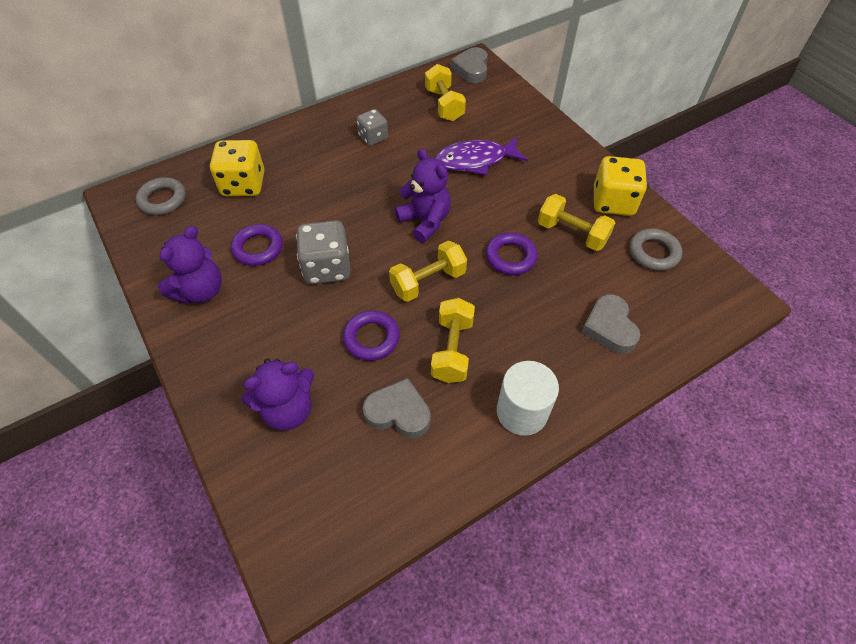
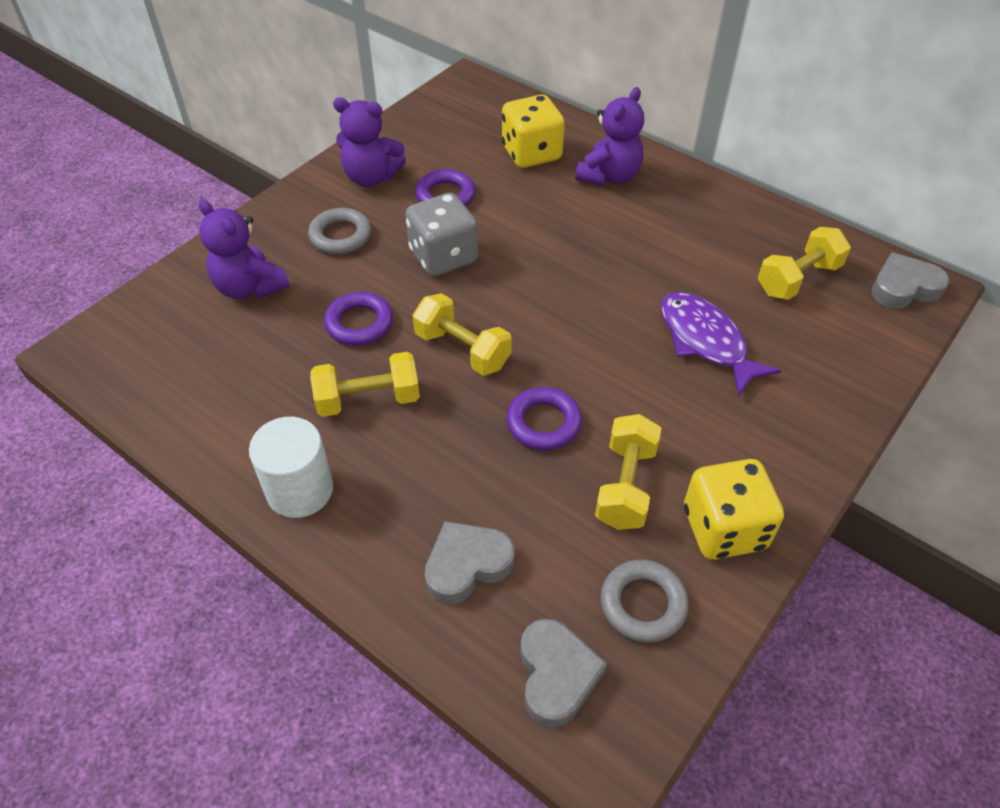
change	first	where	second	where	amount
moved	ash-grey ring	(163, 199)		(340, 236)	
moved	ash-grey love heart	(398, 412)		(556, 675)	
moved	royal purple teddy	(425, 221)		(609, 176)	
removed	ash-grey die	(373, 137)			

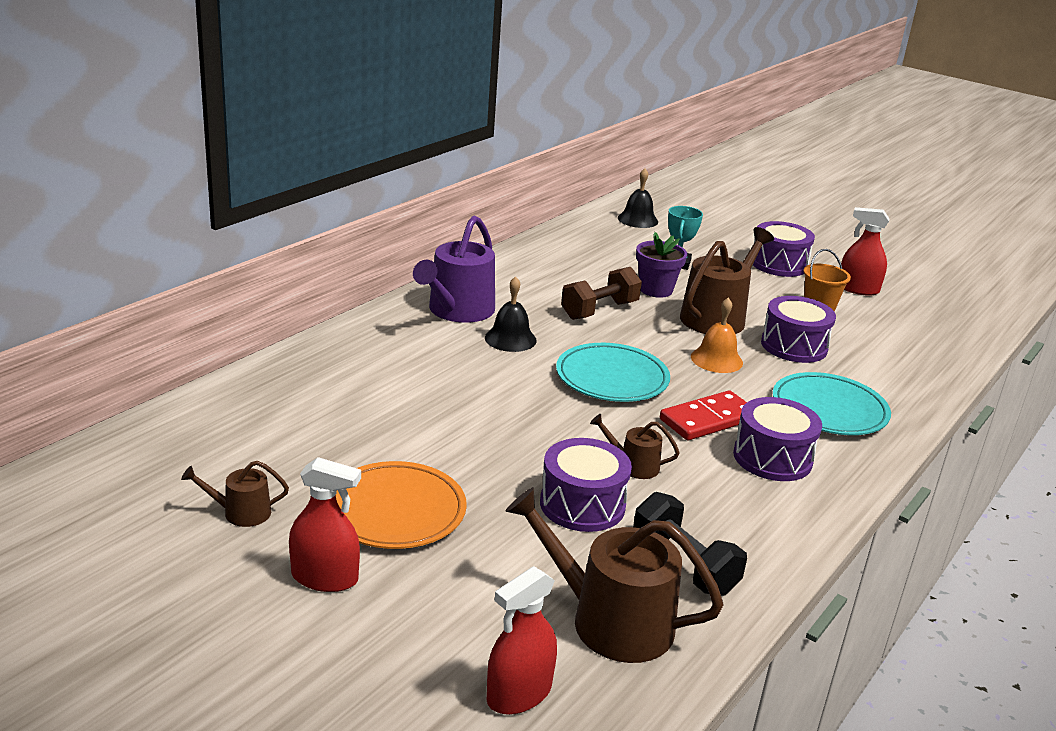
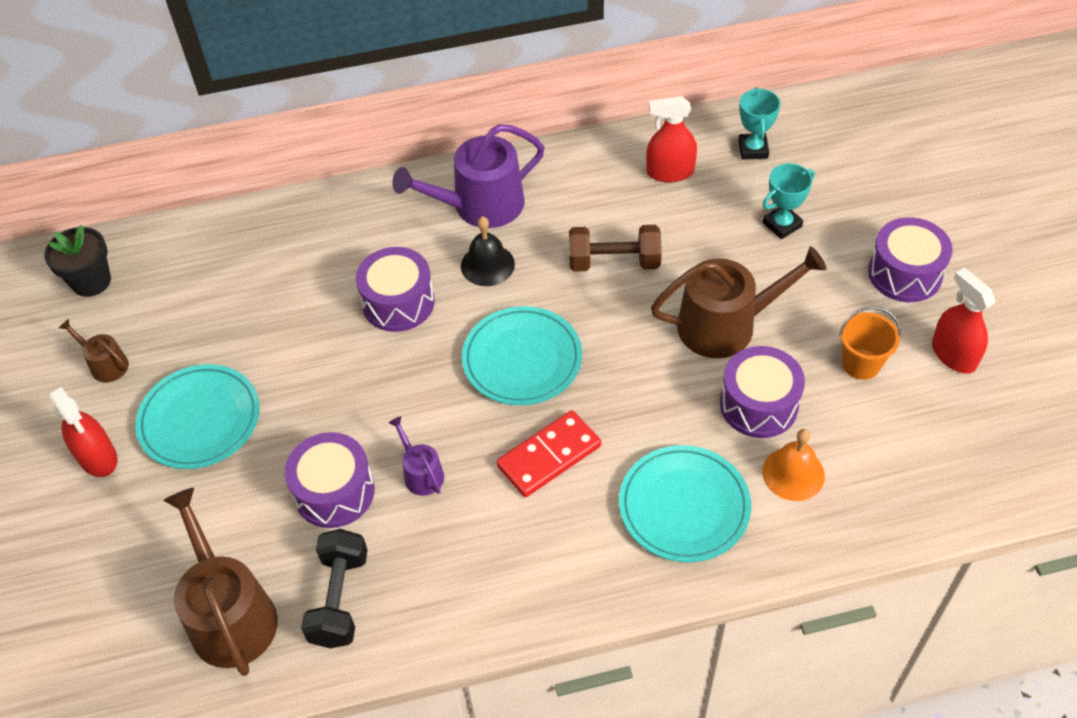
change	first	where	second	where	amount
added			jet-black flower pot	(91, 281)	
recoloured	orange flat dish	(395, 511)	turquoise flat dish	(200, 420)	
moved	royal purple toy drum	(772, 458)		(398, 302)	
recoloured	russet watering can	(633, 465)	royal purple watering can	(421, 473)	
turned	red domino	(708, 419)		(549, 456)	45 degrees counterclockwise
moved	red spray cleaner	(519, 693)		(670, 172)	
added			turquoise prize cup	(753, 149)	
moved	orange bell	(716, 359)		(793, 473)	
removed	jet-black bell	(638, 219)			
removed	royal purple flower pot	(656, 290)			

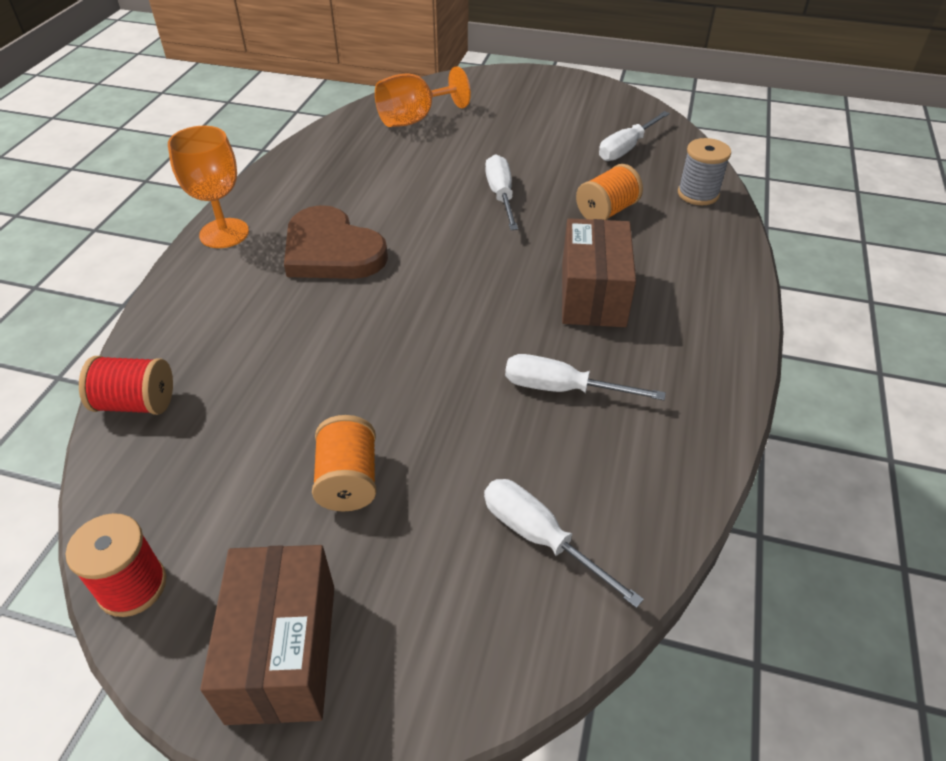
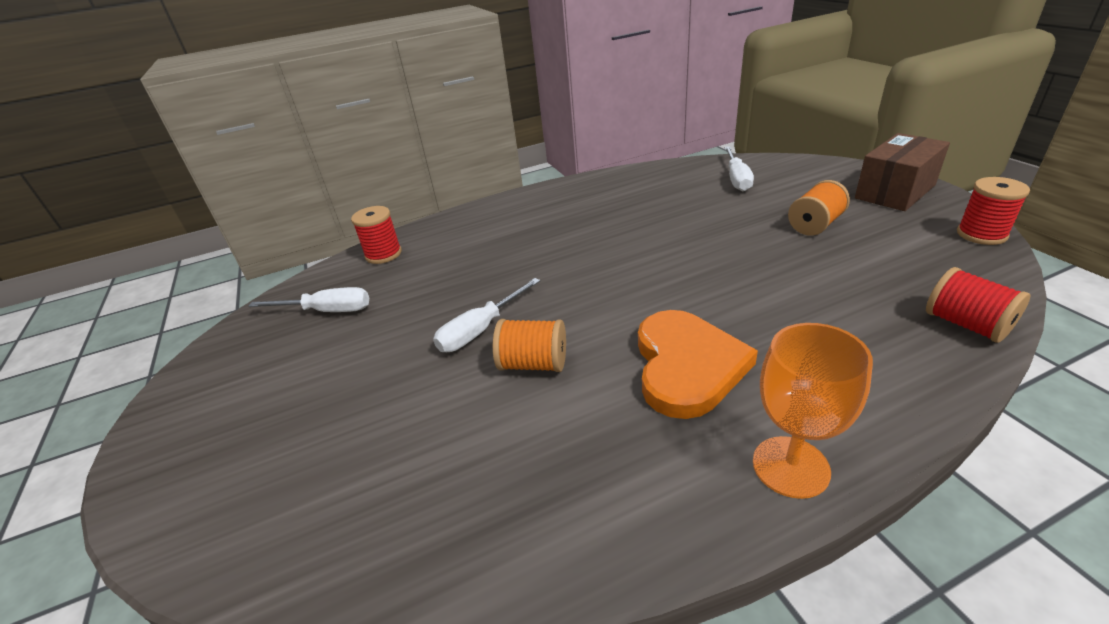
change	first	where	second	where	amount
recoloured	ash-grey bobbin	(698, 194)	red bobbin	(383, 254)	
moved	orange bobbin	(606, 211)		(533, 364)	
recoloured	russet love heart	(331, 251)	orange love heart	(687, 366)	
removed	orange chalice	(415, 119)			
removed	snow-white hand screwdriver	(562, 389)			
removed	russet package	(593, 294)			

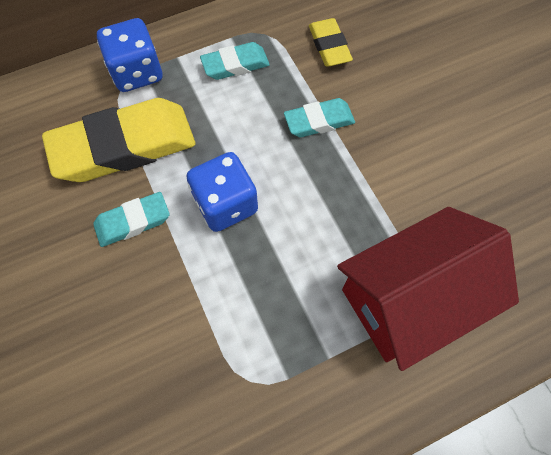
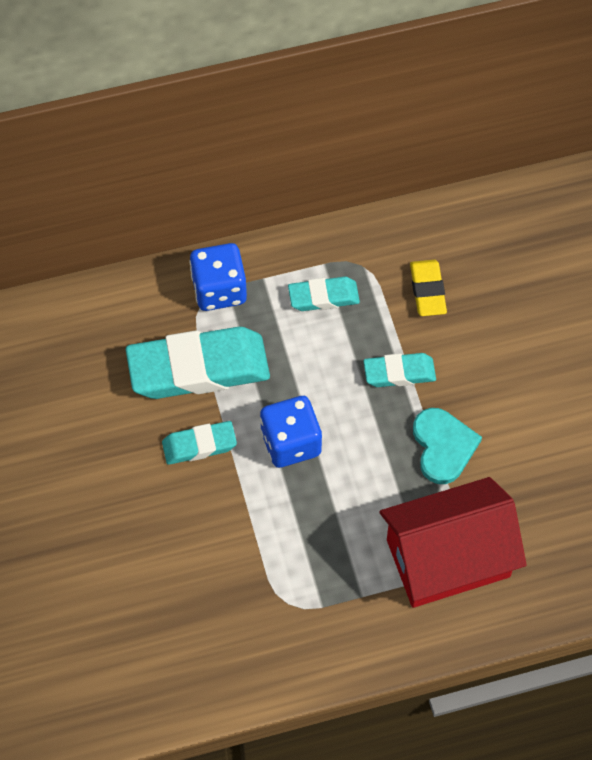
change	first	where	second	where	amount
recoloured	bright yellow gum eraser	(124, 146)	turquoise gum eraser	(198, 368)	
added			turquoise love heart	(443, 446)	

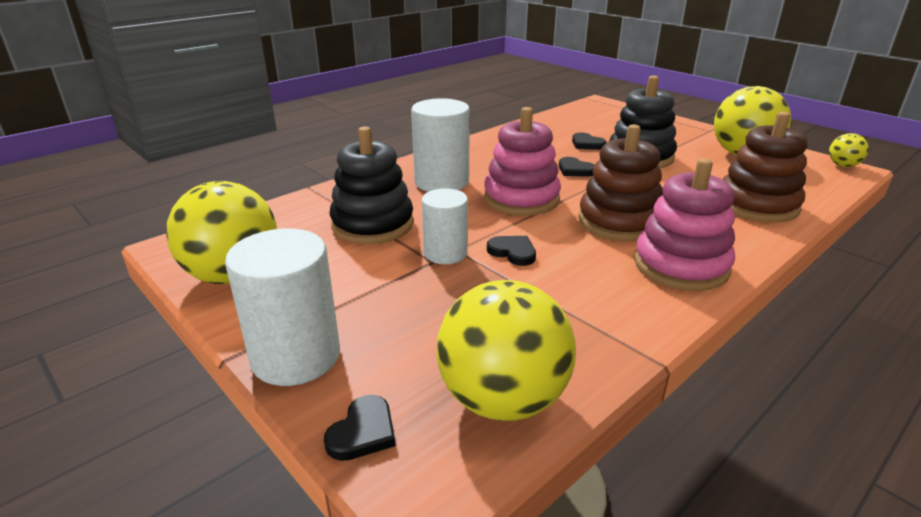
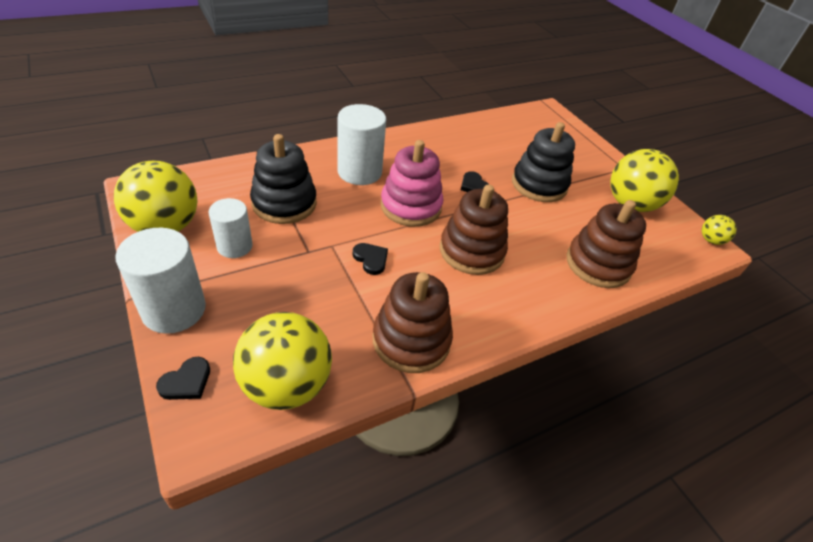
change	first	where	second	where	amount
moved	snow-white cylinder shape	(445, 253)		(234, 246)	
added			russet stacking toy	(411, 340)	
removed	jet-black love heart	(587, 144)			
removed	pink stacking toy	(681, 265)			

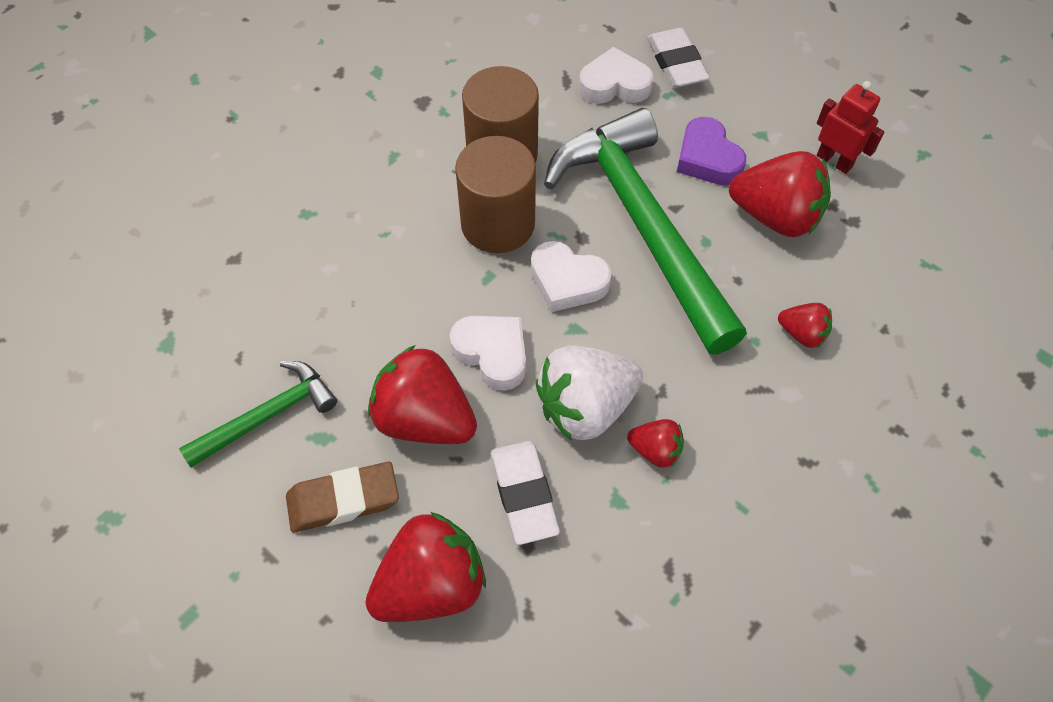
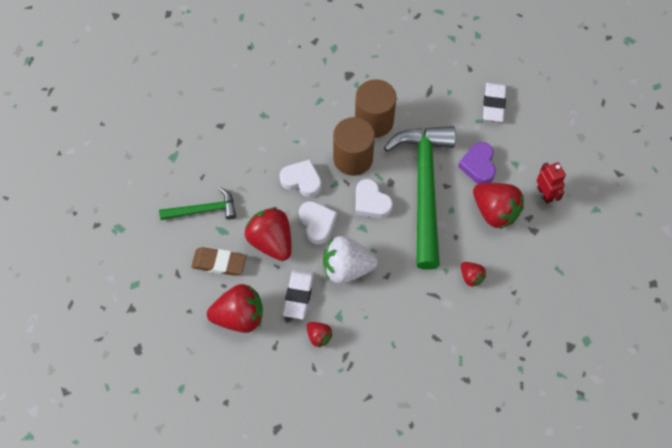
change	first	where	second	where	amount
moved	snow-white love heart	(614, 85)		(302, 181)	
moved	red berry	(655, 450)		(319, 336)	

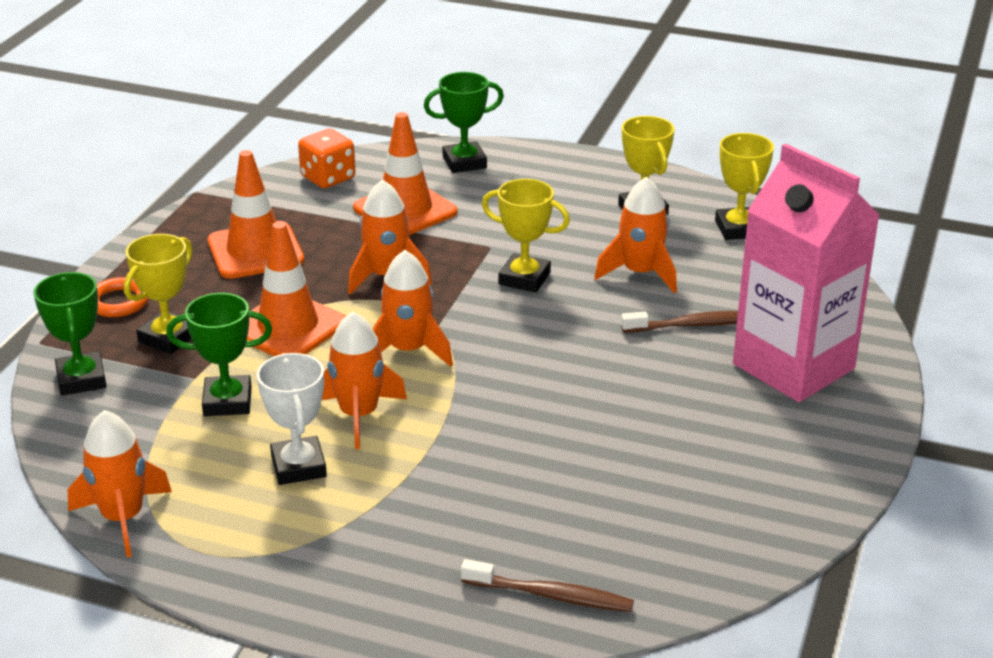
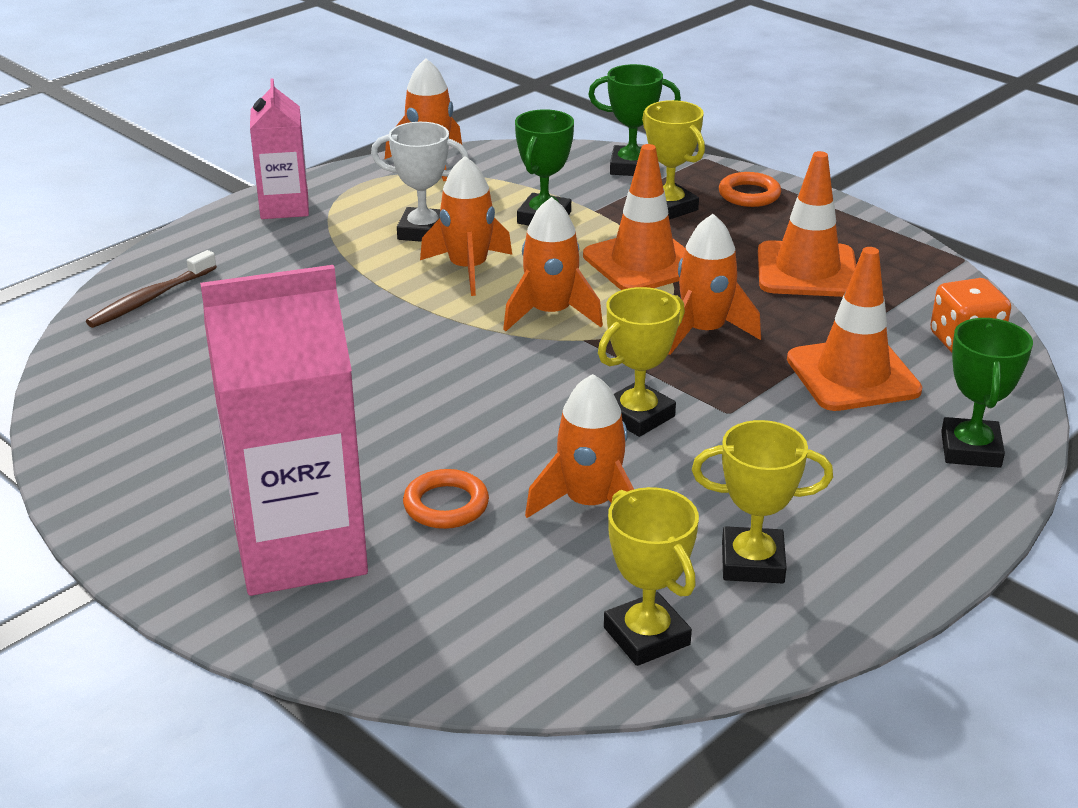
change	first	where	second	where	amount
added			pink carton	(284, 207)	
replaced	russet tooth brush	(693, 325)	orange ring	(446, 505)	
turned	bright yellow prize cup	(738, 229)		(646, 636)	45 degrees clockwise

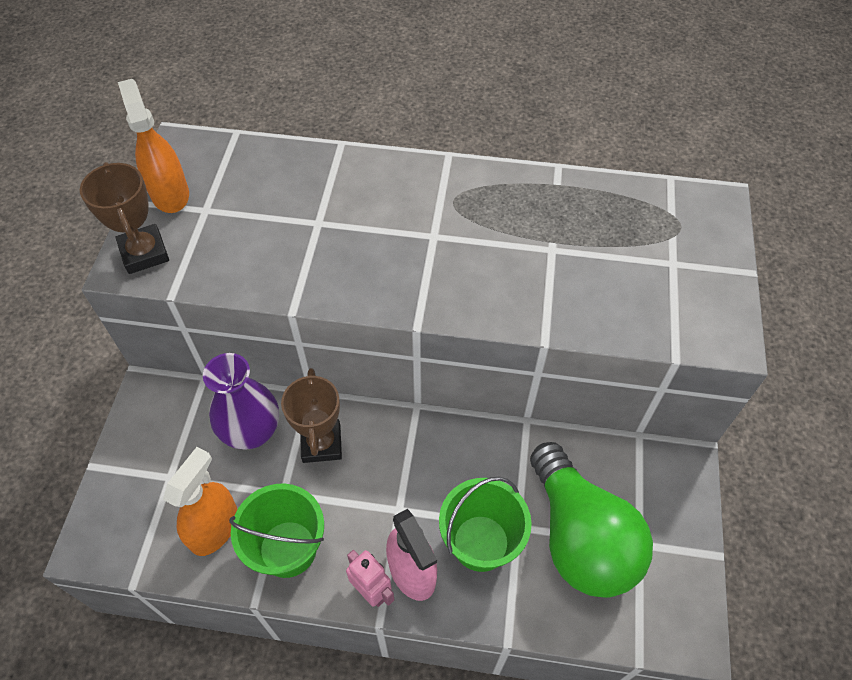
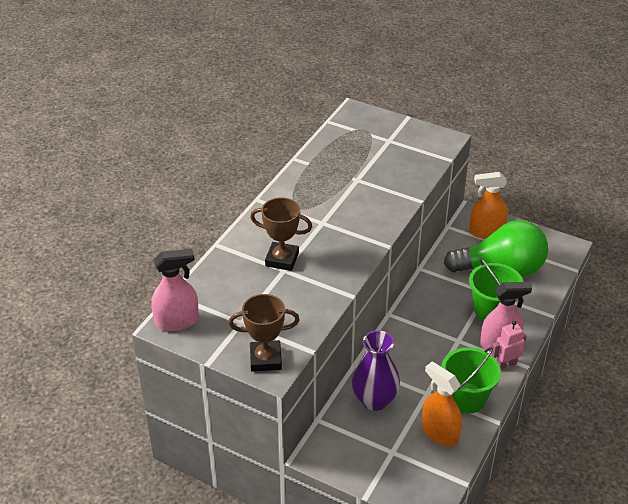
change	first	where	second	where	amount
added			pink spray cleaner	(177, 321)	
moved	russet prize cup	(321, 443)		(282, 259)	
moved	orange spray cleaner	(170, 194)		(486, 231)	

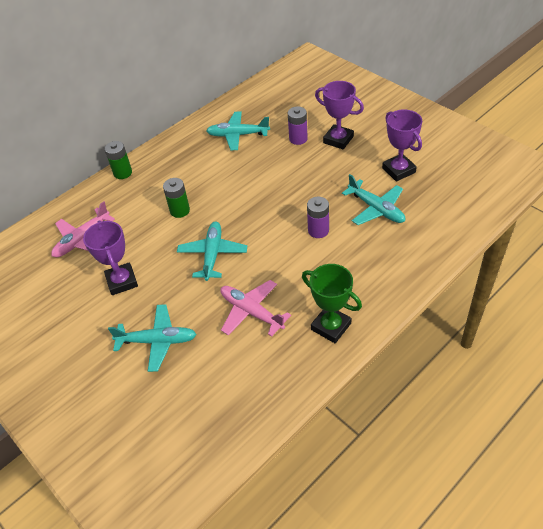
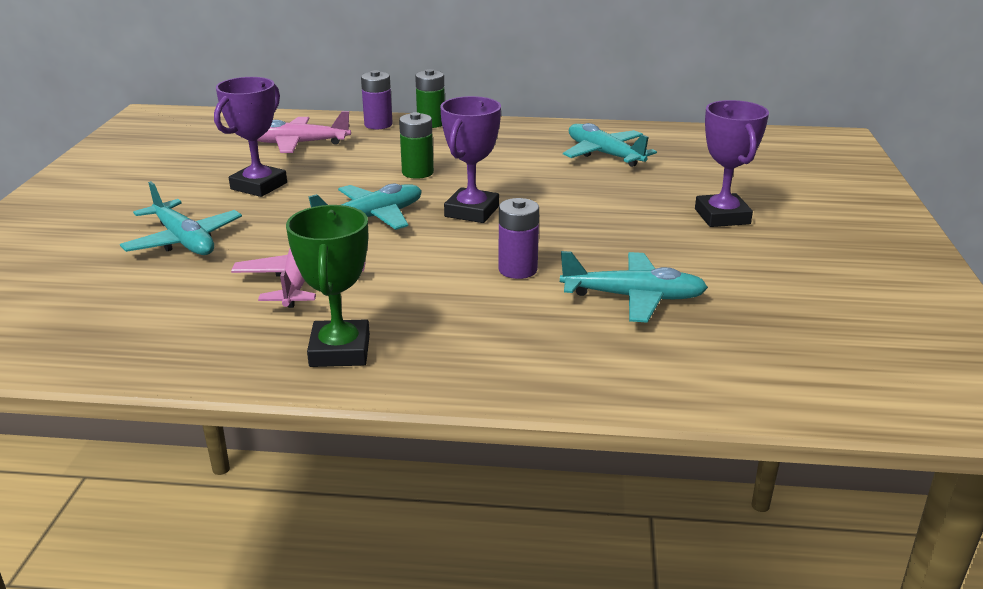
change	first	where	second	where	amount
moved	royal purple battery	(298, 139)		(378, 125)	
moved	royal purple prize cup	(398, 170)		(472, 211)	
turned	turquoise toy plane	(376, 209)		(633, 297)	90 degrees counterclockwise

